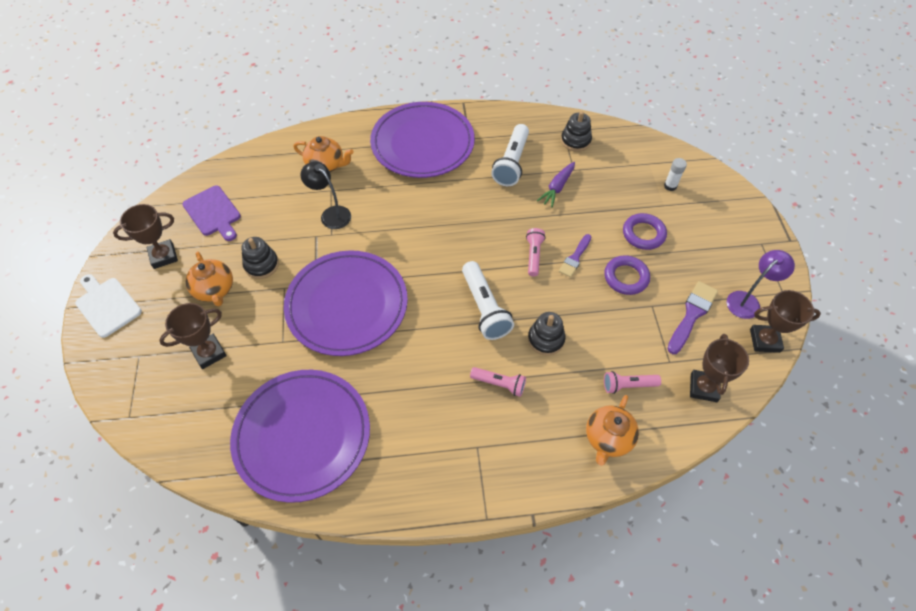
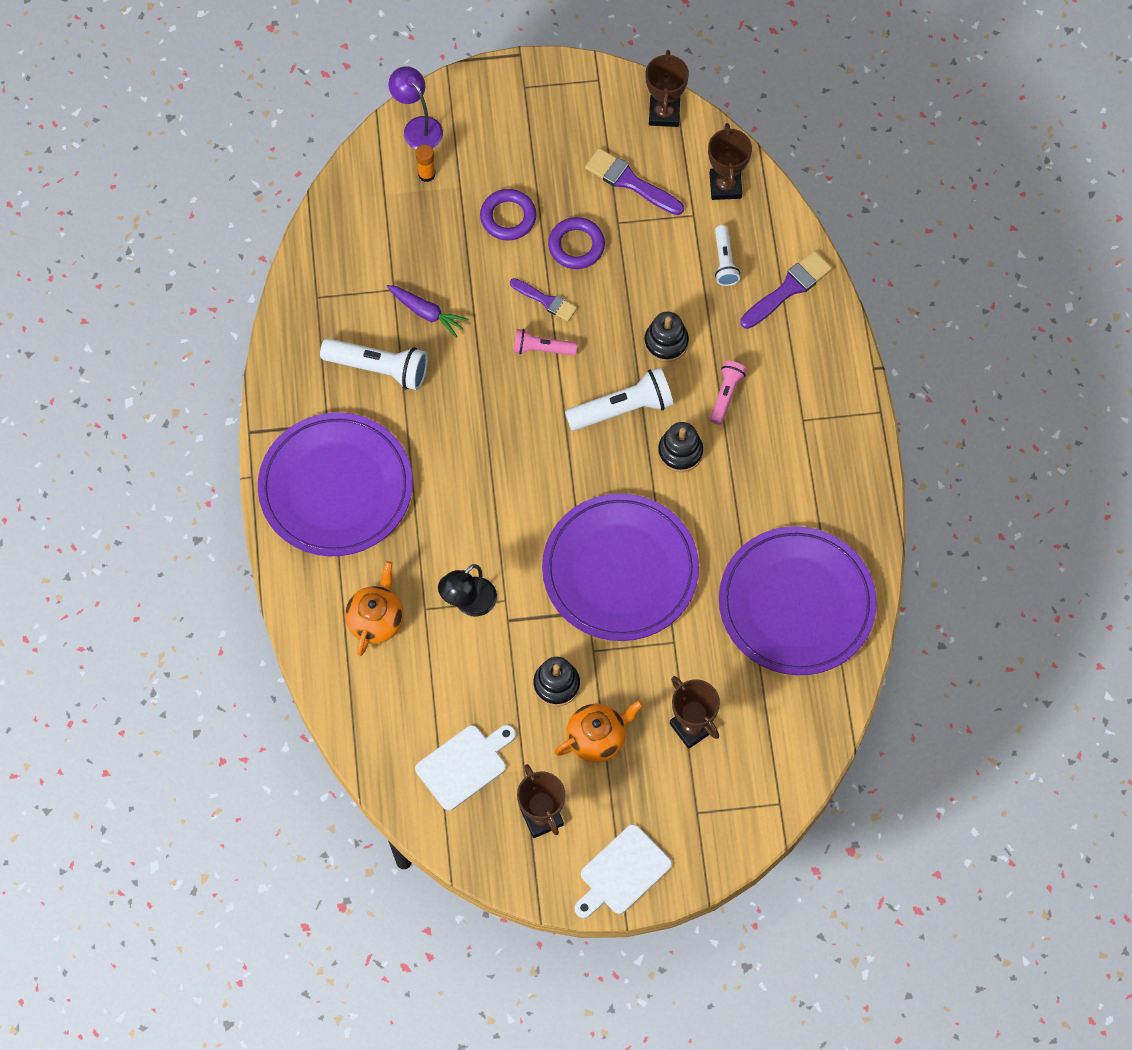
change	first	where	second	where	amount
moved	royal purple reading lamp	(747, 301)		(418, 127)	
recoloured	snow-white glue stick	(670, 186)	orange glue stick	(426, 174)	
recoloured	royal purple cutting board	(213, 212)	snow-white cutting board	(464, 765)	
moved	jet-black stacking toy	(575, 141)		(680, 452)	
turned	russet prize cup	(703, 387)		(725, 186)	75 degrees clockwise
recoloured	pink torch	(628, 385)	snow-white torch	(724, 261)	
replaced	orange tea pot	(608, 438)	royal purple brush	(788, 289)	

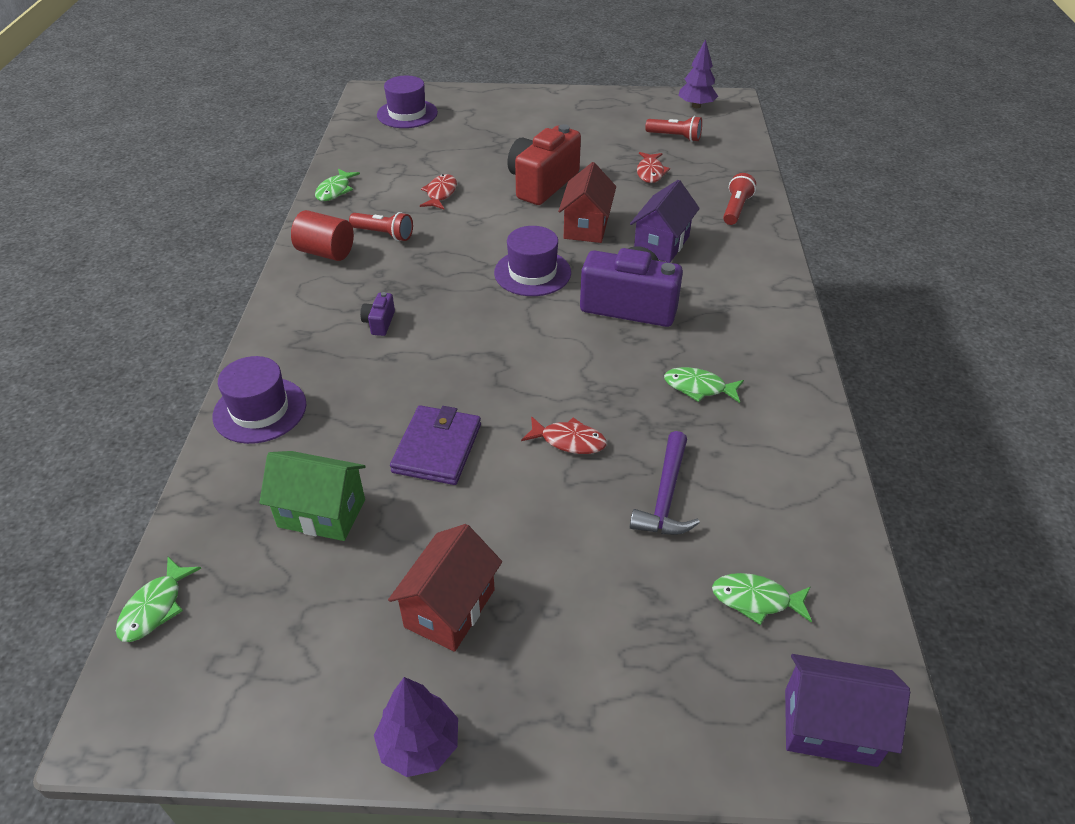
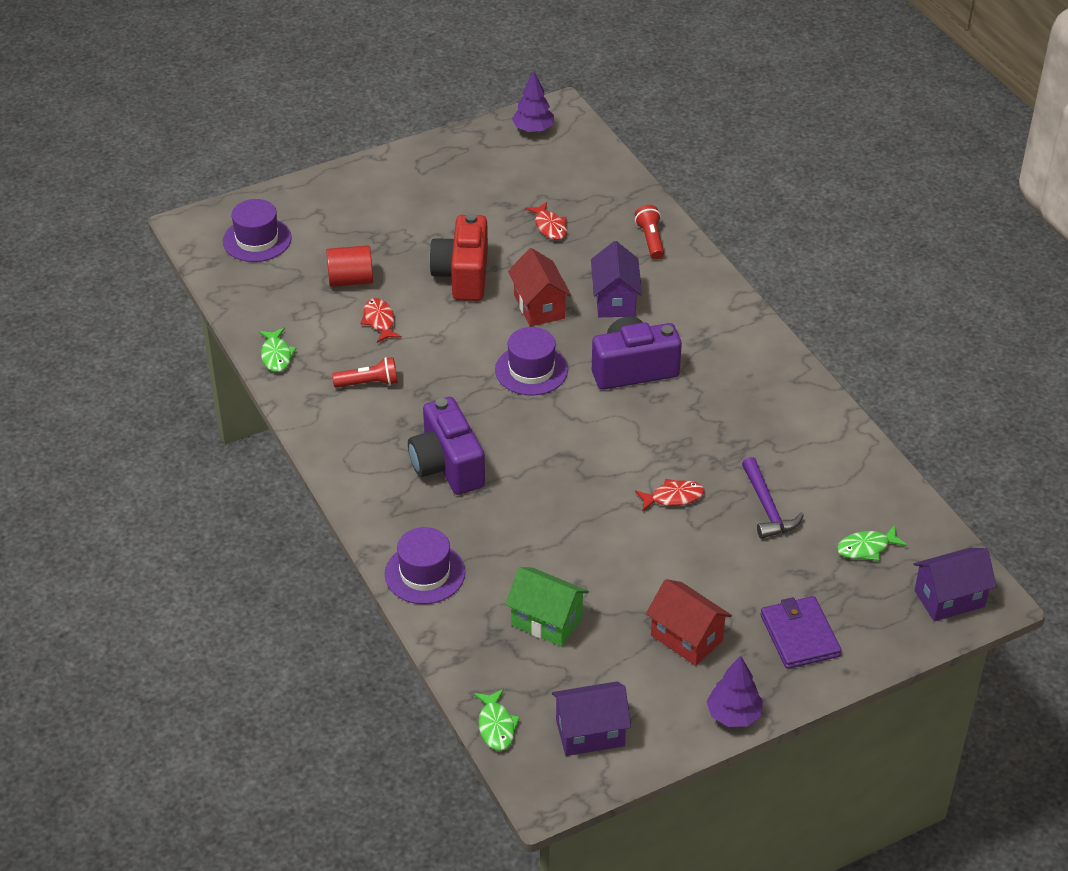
change	first	where	second	where	amount
moved	red cylinder shape	(326, 252)		(350, 280)	
resized	royal purple photo camera	(379, 323)		(447, 465)	x2.35
turned	leaf-green toy house	(322, 513)		(546, 621)	45 degrees clockwise
added			royal purple toy house	(590, 733)	
turned	red toy house	(449, 608)		(686, 638)	45 degrees counterclockwise
moved	royal purple card wallet	(437, 448)		(799, 635)	
removed	red torch	(675, 137)			
removed	leaf-green toy fish	(698, 387)			

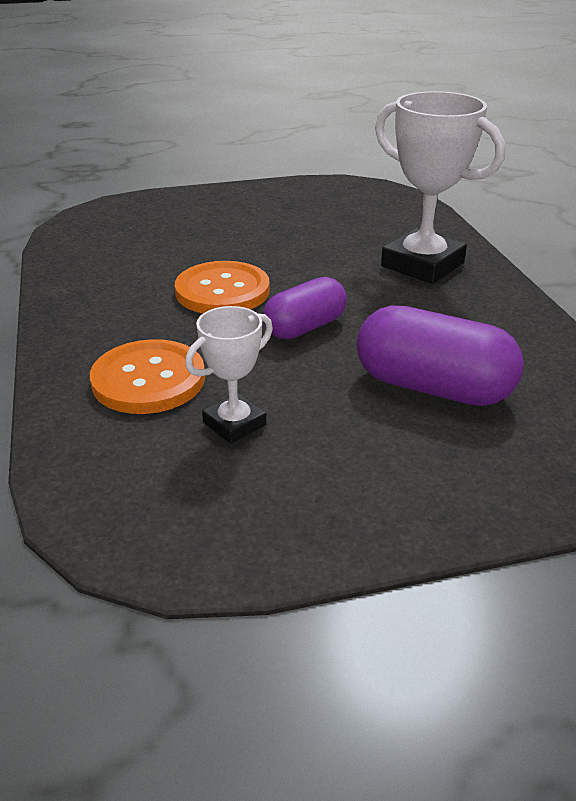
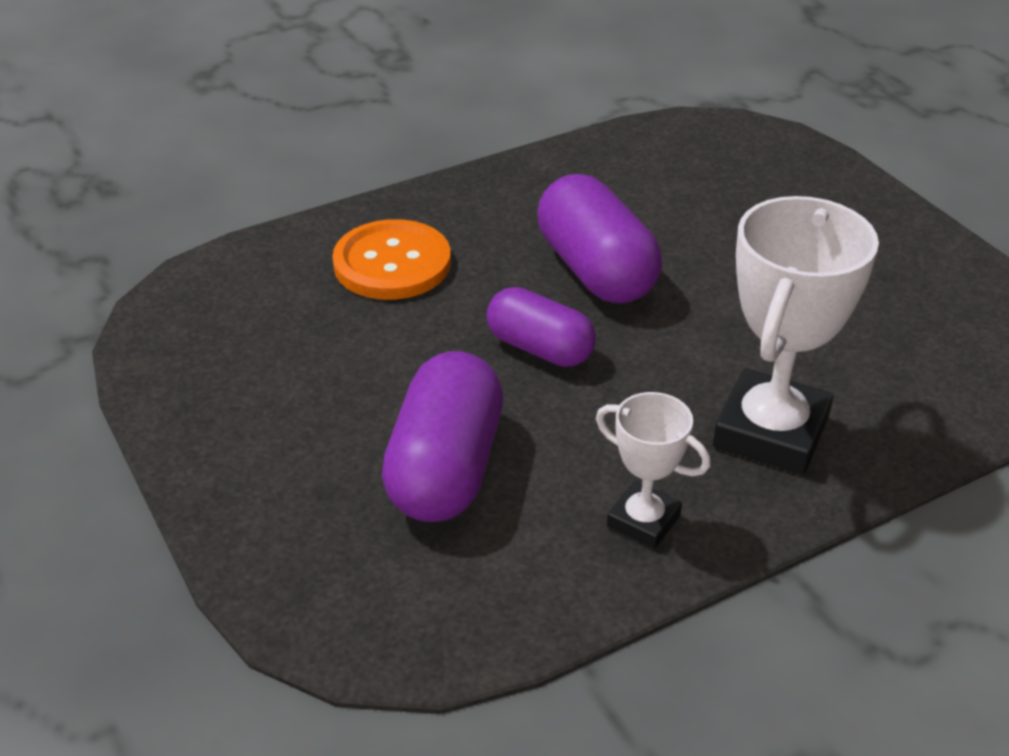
change	first	where	second	where	amount
replaced	orange button	(222, 291)	royal purple pill shape	(596, 270)	
moved	snow-white prize cup	(234, 424)		(643, 521)	

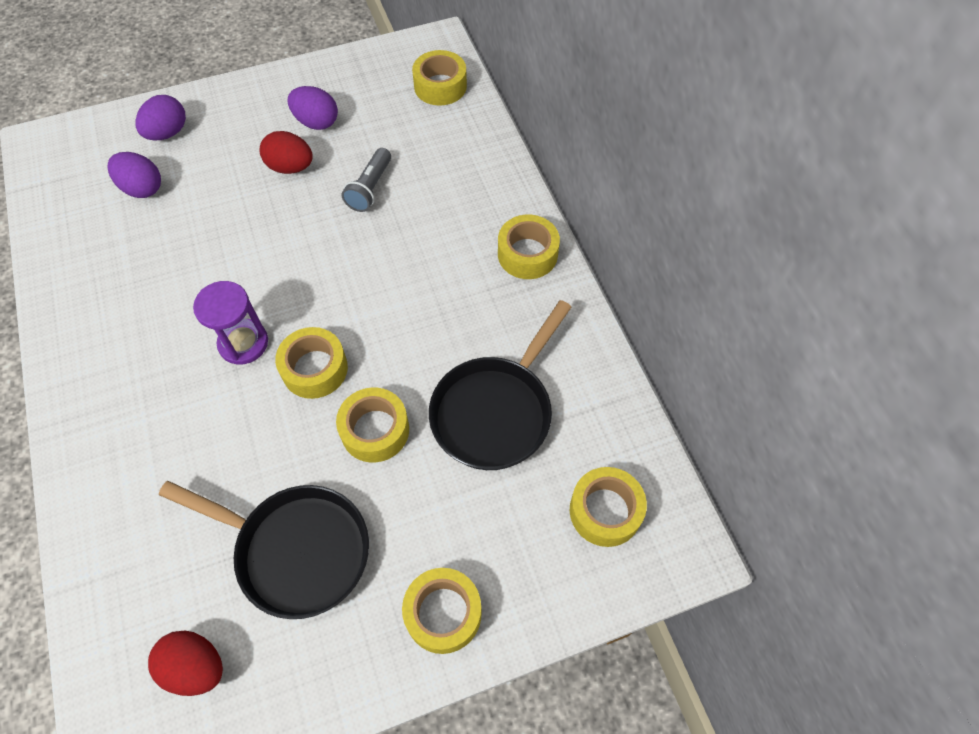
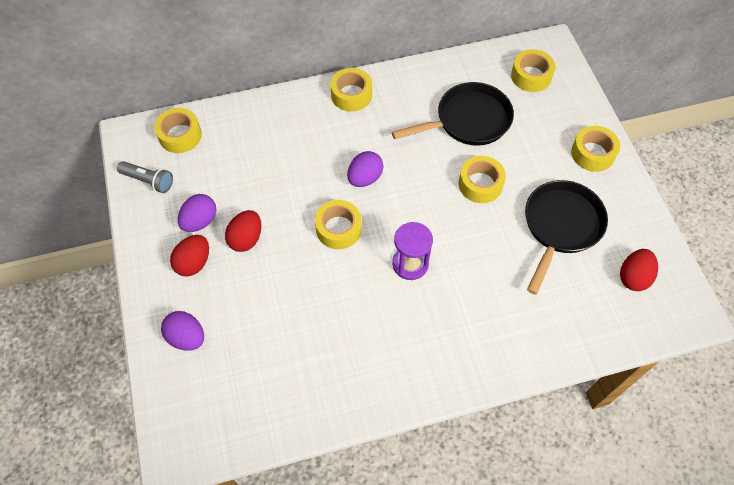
change	first	where	second	where	amount
moved	ash-grey torch	(370, 188)		(149, 181)	
added			red toy egg	(194, 263)	
moved	bright yellow roll of tape	(314, 369)		(338, 229)	
moved	royal purple toy egg	(142, 188)		(365, 178)	
turned	jet-black frying pan	(495, 411)		(468, 121)	60 degrees counterclockwise

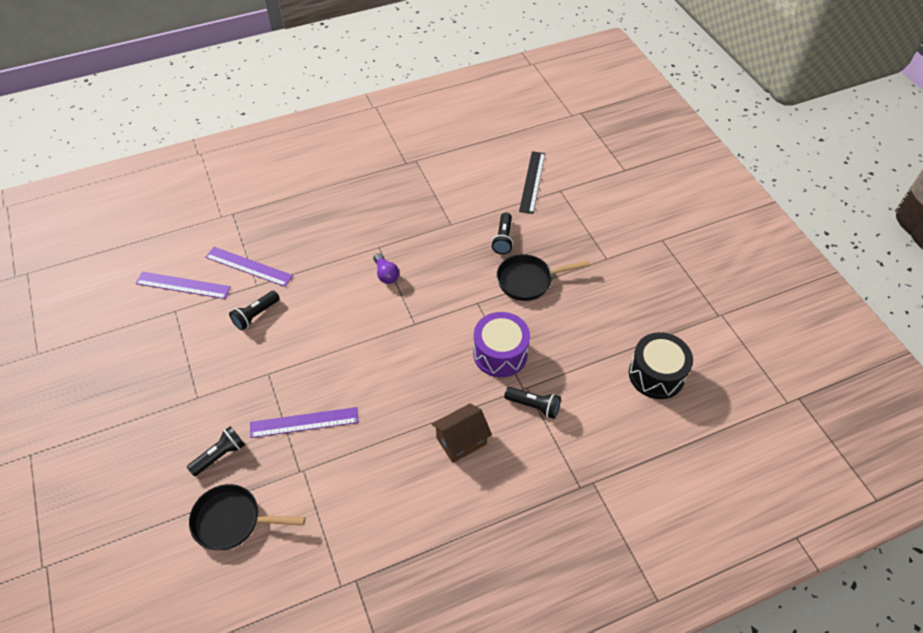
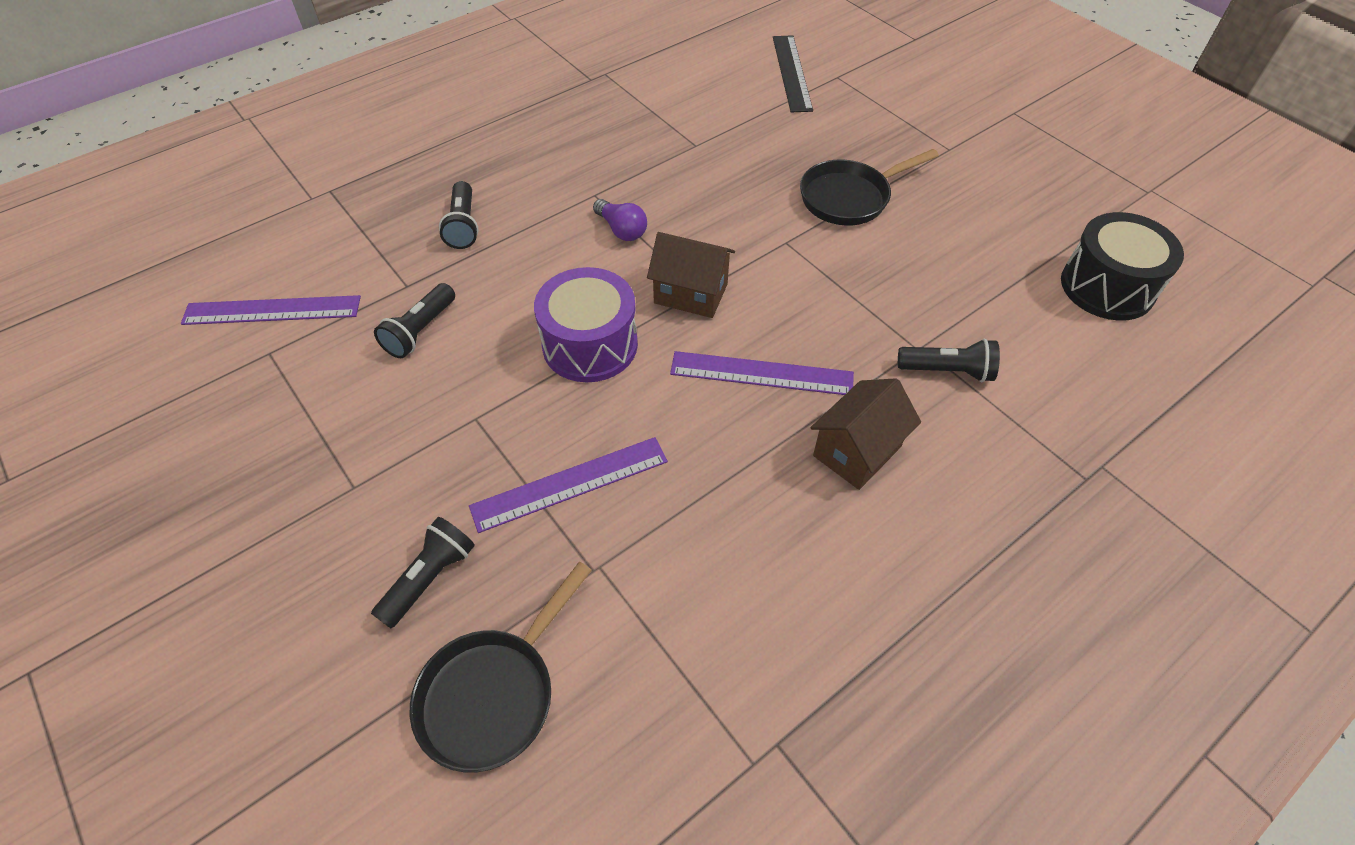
change	first	where	second	where	amount
turned	jet-black frying pan	(232, 520)		(493, 694)	45 degrees counterclockwise
moved	jet-black torch	(503, 239)		(463, 226)	
moved	royal purple toy drum	(500, 353)		(590, 344)	
added			russet toy house	(691, 293)	
moved	royal purple measuring stick	(248, 266)		(761, 374)	

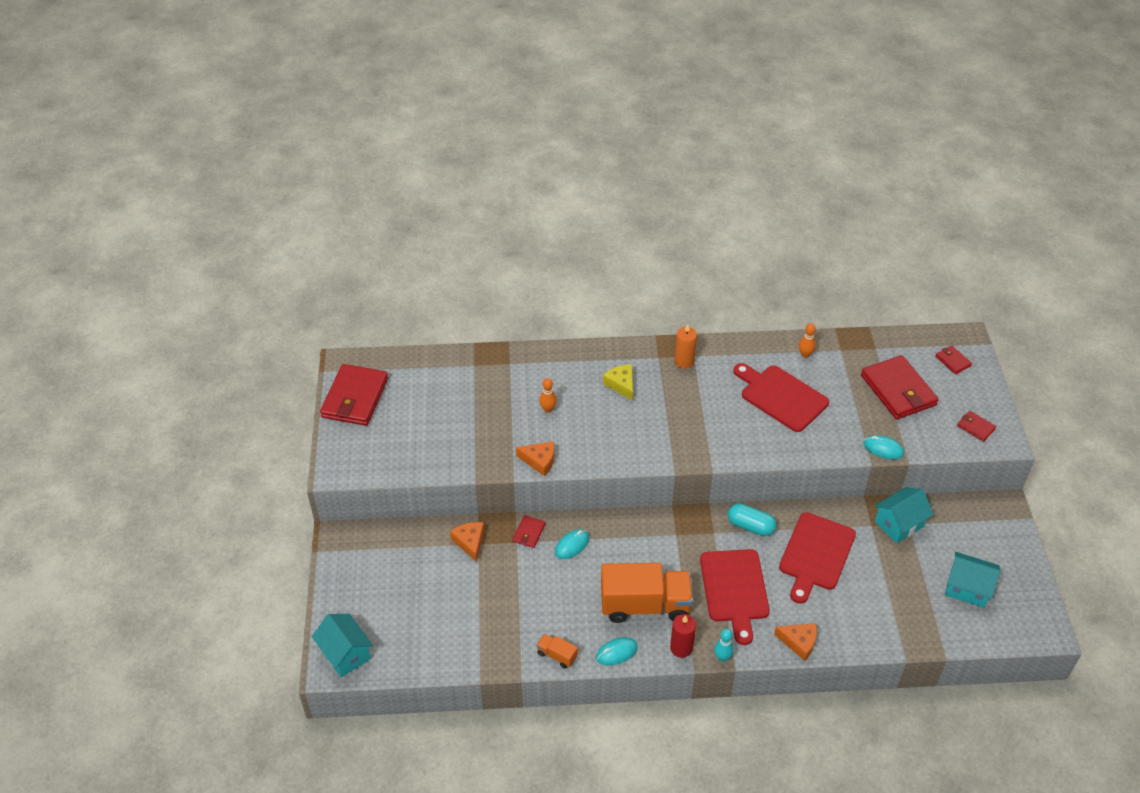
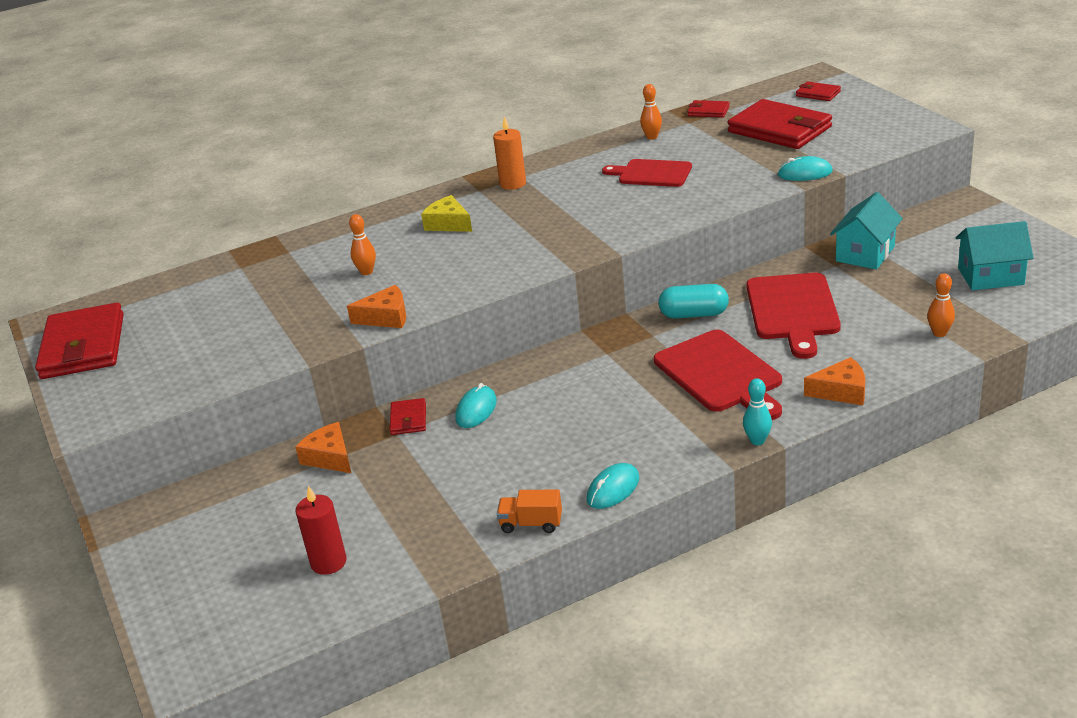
change	first	where	second	where	amount
moved	red wax candle	(681, 648)		(328, 562)	
resized	red cutting board	(781, 397)		(651, 174)	x0.67
moved	red card wallet	(975, 427)		(708, 111)	
added			orange bowling pin	(939, 333)	
removed	turquoise toy house	(345, 654)			
removed	orange lorry	(645, 605)			

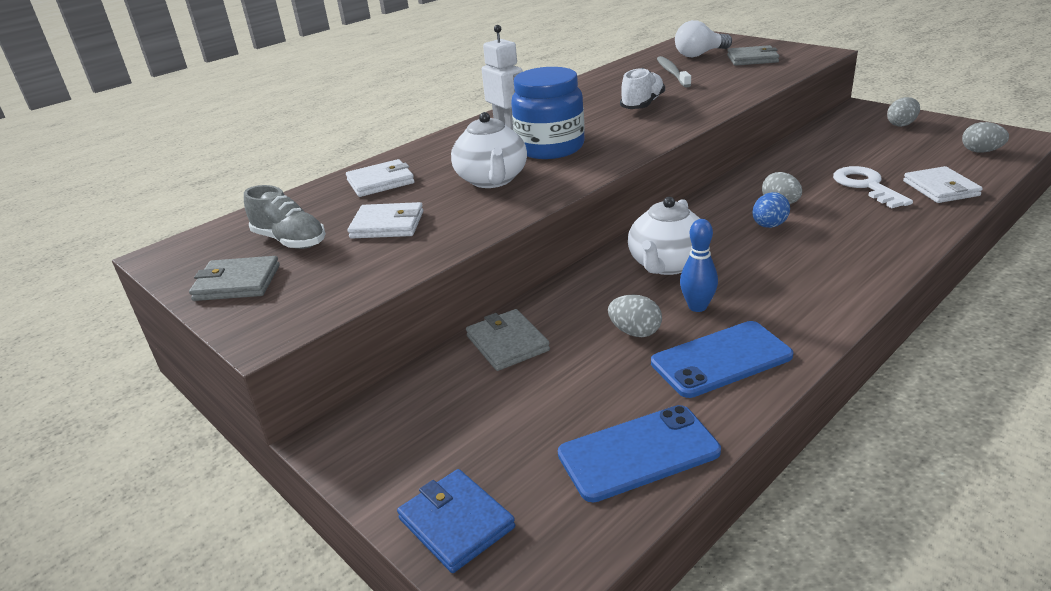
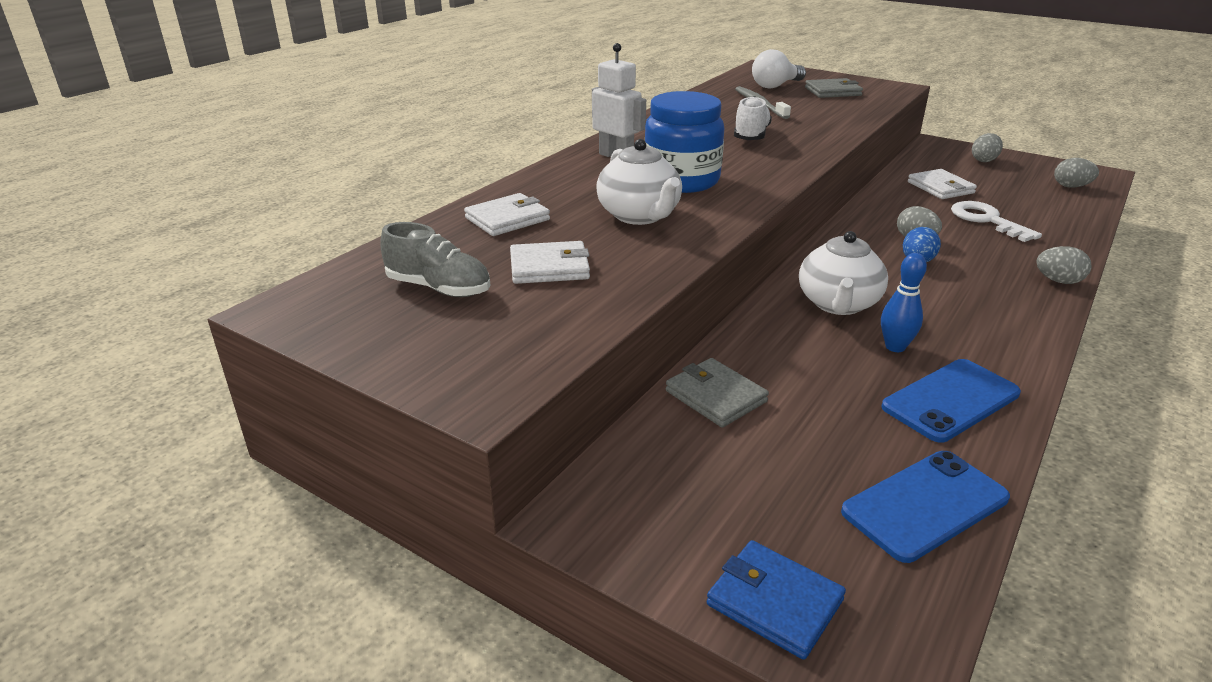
change	first	where	second	where	amount
moved	snow-white card wallet	(940, 188)		(940, 187)	
moved	ash-grey toy egg	(635, 332)		(1058, 281)	
removed	ash-grey card wallet	(237, 283)			

